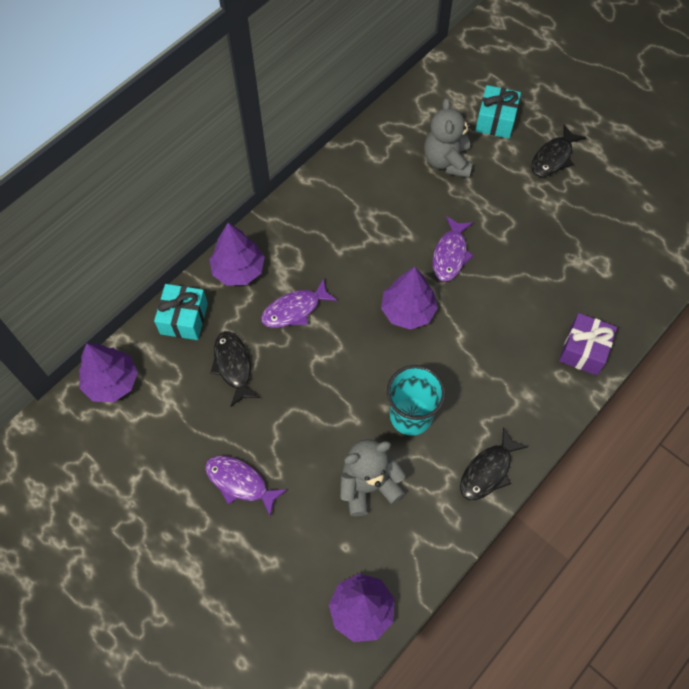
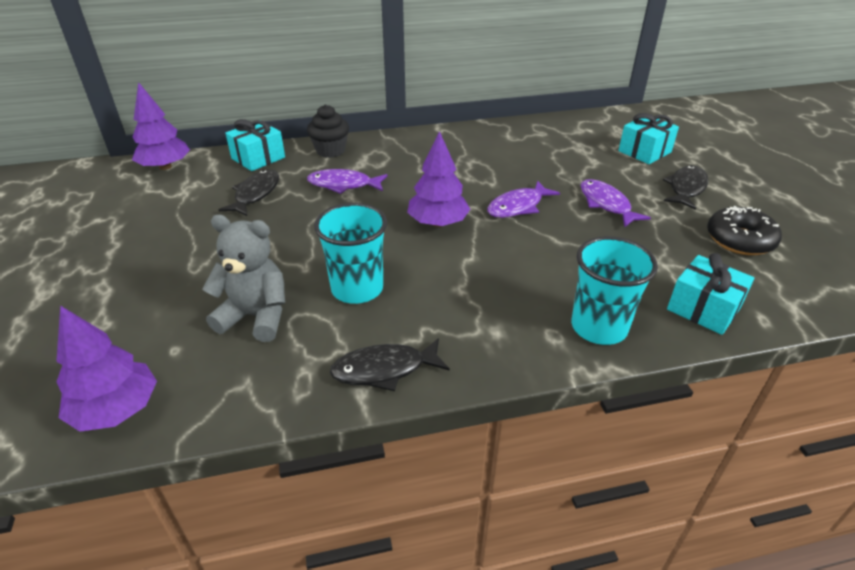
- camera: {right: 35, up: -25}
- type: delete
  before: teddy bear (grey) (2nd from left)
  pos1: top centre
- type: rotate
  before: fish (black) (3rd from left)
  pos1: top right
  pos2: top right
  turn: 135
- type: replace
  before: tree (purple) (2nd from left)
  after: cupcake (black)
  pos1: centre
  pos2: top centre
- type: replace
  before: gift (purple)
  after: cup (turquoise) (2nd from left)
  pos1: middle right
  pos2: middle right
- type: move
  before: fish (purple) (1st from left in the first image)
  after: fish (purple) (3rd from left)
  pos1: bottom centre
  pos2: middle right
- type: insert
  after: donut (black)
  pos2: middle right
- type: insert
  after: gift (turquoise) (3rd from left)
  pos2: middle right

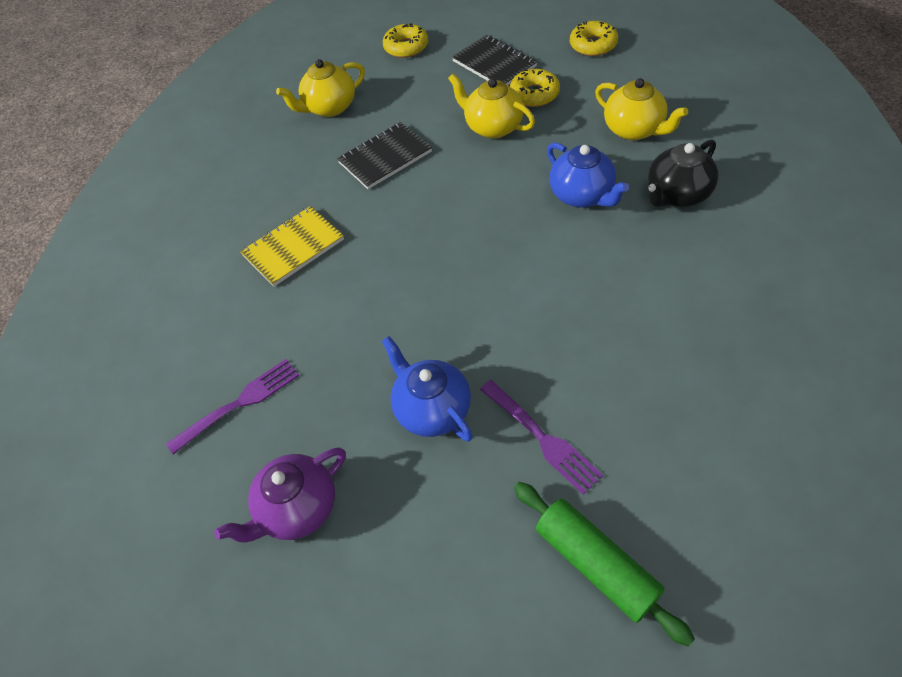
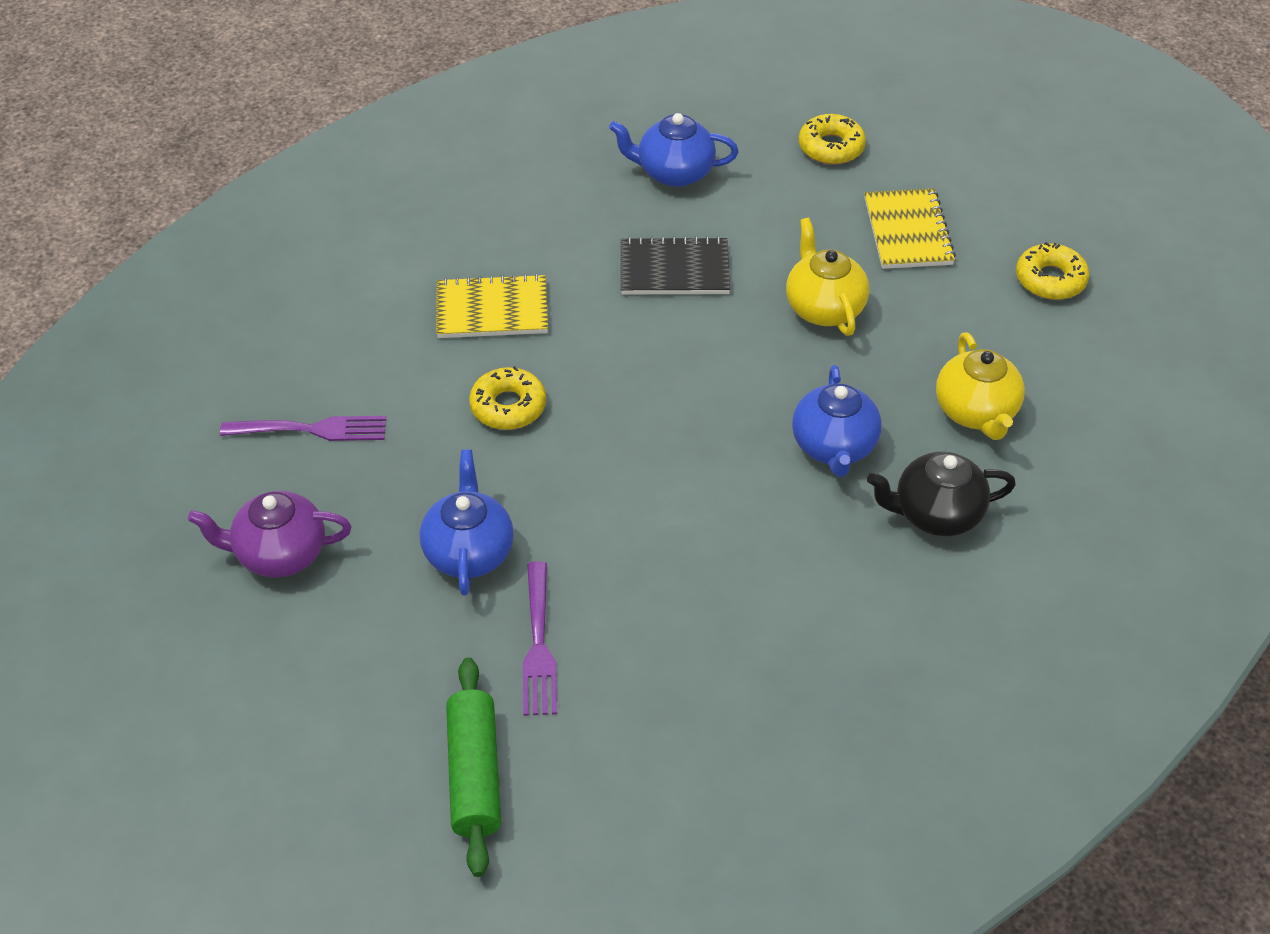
- camera: {right: 30, up: -5}
- type: recolor
  before: notebook (black) (2nd from left)
  after: notebook (yellow) (2nd from left)
  pos1: top centre
  pos2: top right
- type: recolor
  before: teapot (yellow) (1st from left)
  after: teapot (blue) (2nd from left)
  pos1: top centre
  pos2: top centre
- type: move
  before: donut (yellow) (2nd from left in the first image)
  after: donut (yellow) (1st from left)
  pos1: top centre
  pos2: centre

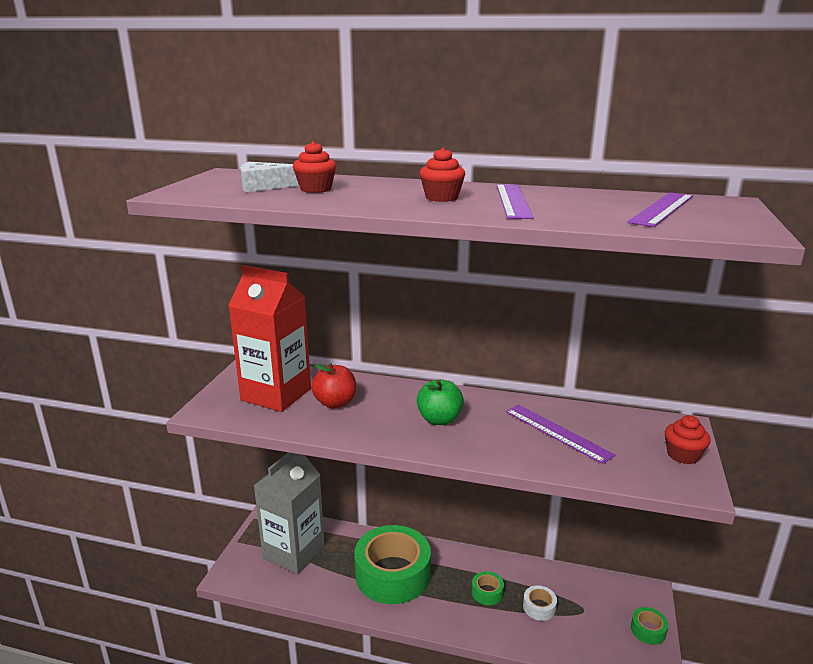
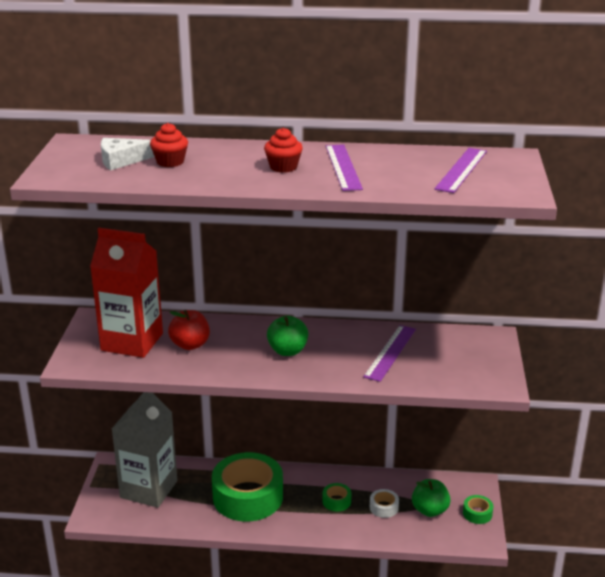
- camera: {right: -10, up: 5}
- type: rotate
  before: ruler (purple) (2nd from left)
  pos1: middle right
  pos2: centre
  turn: 75
- type: delete
  before: cupcake (red) (3rd from left)
  pos1: middle right
- type: insert
  after: apple (green) (2nd from left)
  pos2: bottom right

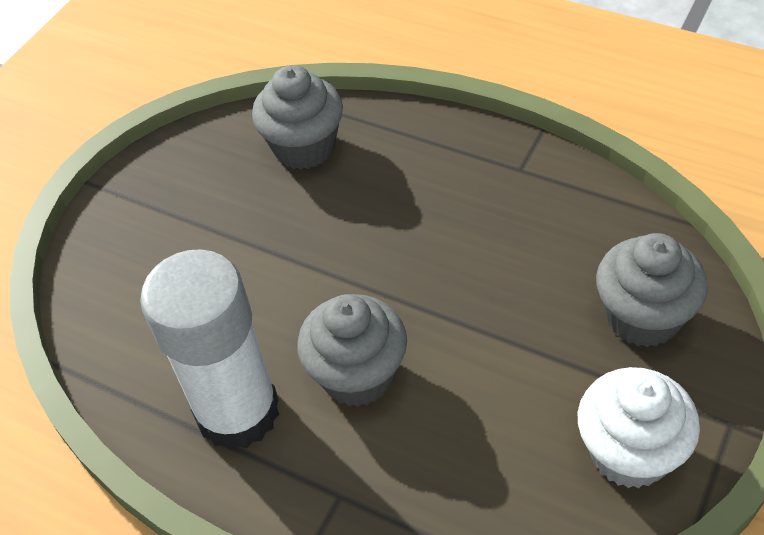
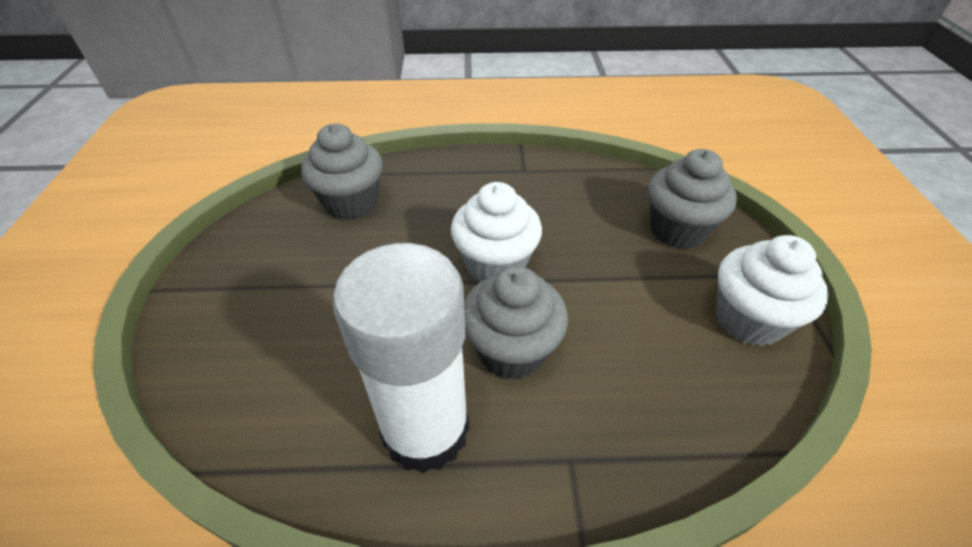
- camera: {right: -35, up: -5}
- type: insert
  after: cupcake (white) (1st from left)
  pos2: centre

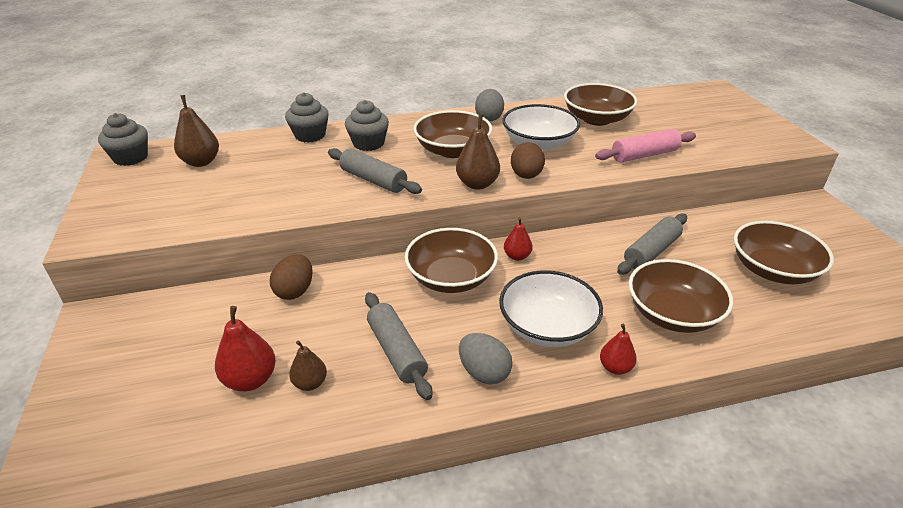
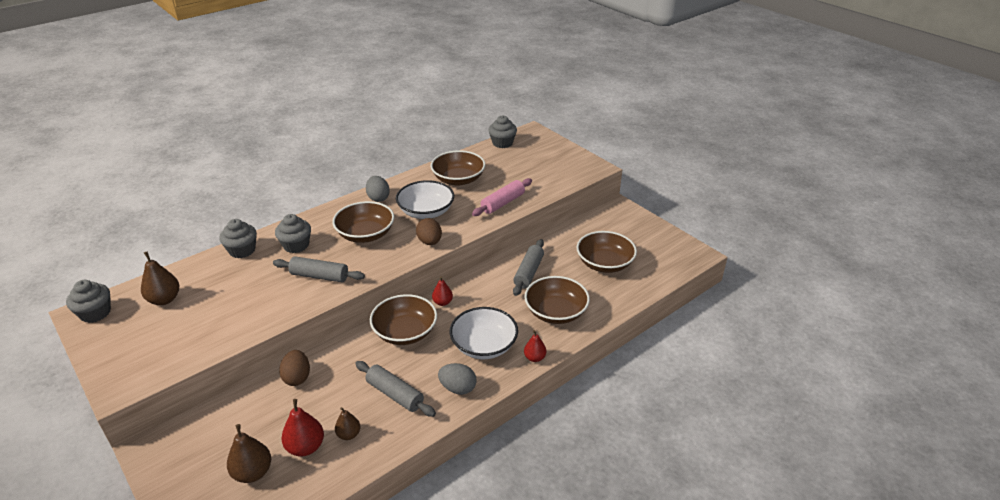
- camera: {right: -25, up: 0}
- type: move
  before: pear (brown) (3rd from left in the first image)
  after: pear (brown) (2nd from left)
  pos1: top centre
  pos2: bottom left
- type: insert
  after: cupcake (grey) (4th from left)
  pos2: top centre

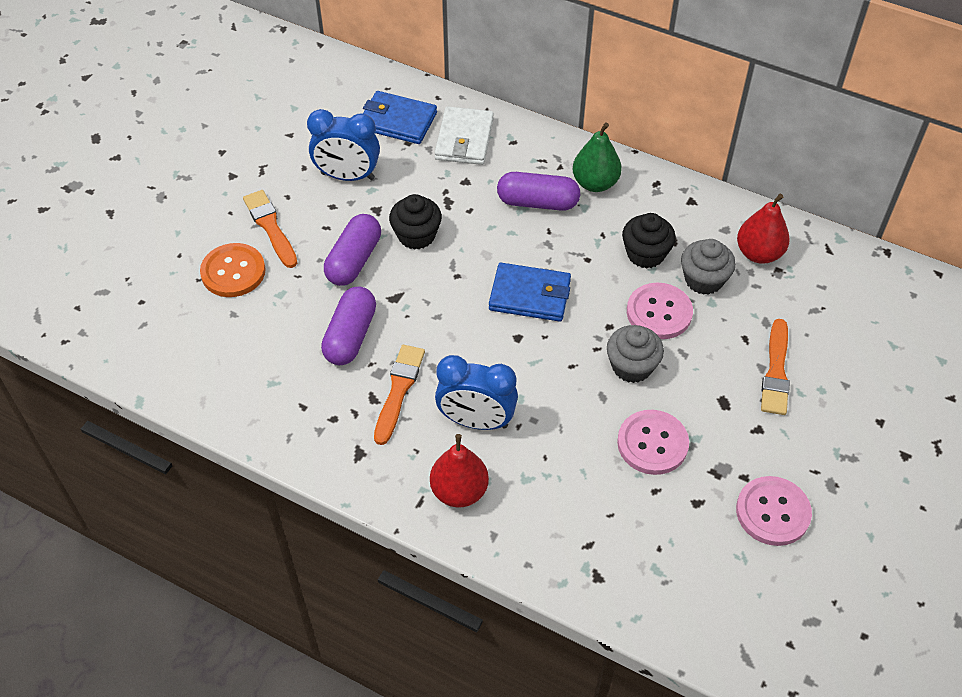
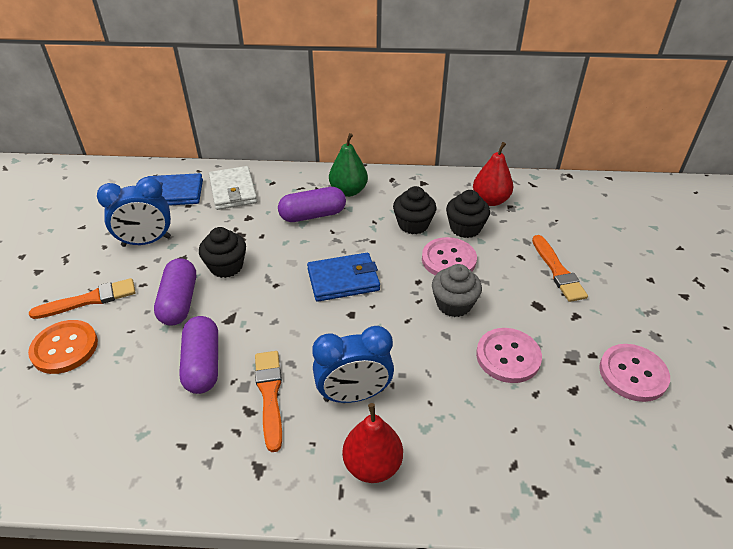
- camera: {right: -25, up: -10}
- type: rotate
  before: brush (orange) (1st from left)
  pos1: top left
  pos2: middle left
  turn: 120
- type: recolor
  before: cupcake (grey) (2nd from left)
  after: cupcake (black) (3rd from left)
  pos1: middle right
  pos2: centre

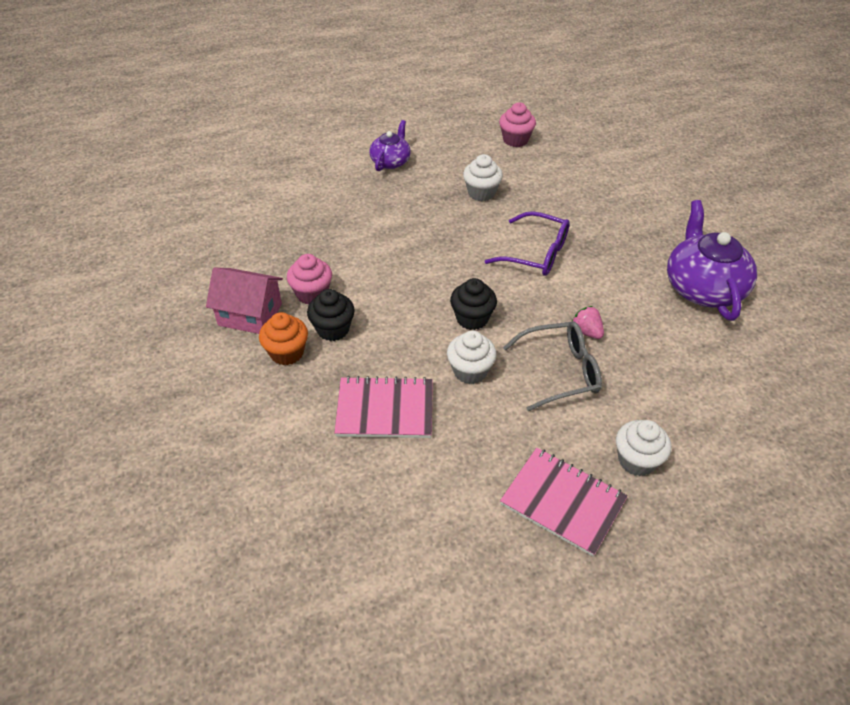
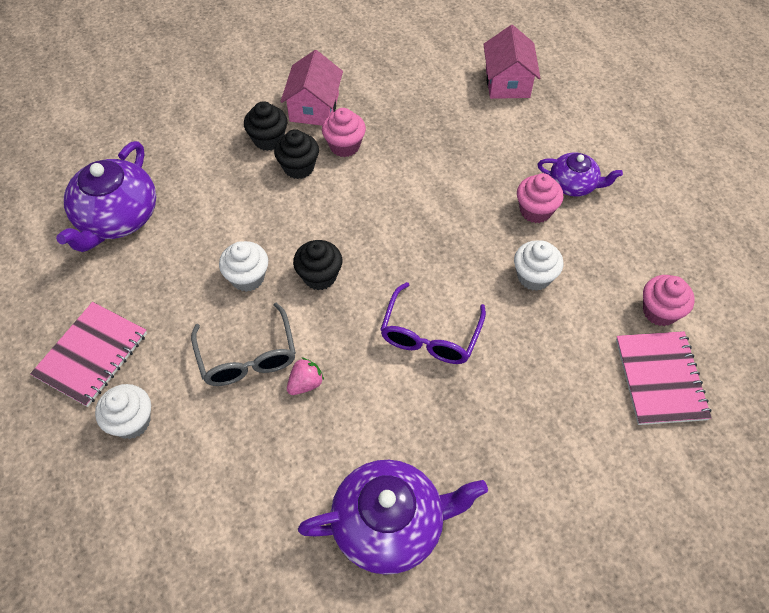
- camera: {right: 85, up: 10}
- type: recolor
  before: cupcake (orange)
  after: cupcake (black) (1st from left)
  pos1: middle left
  pos2: top centre
- type: move
  before: notebook (pink) (1st from left in the first image)
  after: notebook (pink) (2nd from left)
  pos1: centre
  pos2: middle right
- type: insert
  after: house (pink) (2nd from left)
  pos2: top centre
- type: insert
  after: teapot (purple) (1st from left)
  pos2: top left
- type: insert
  after: cupcake (pink) (2nd from left)
  pos2: top right

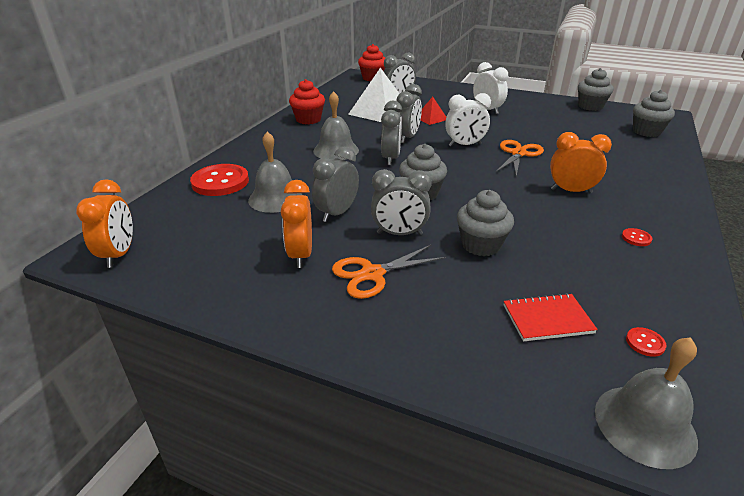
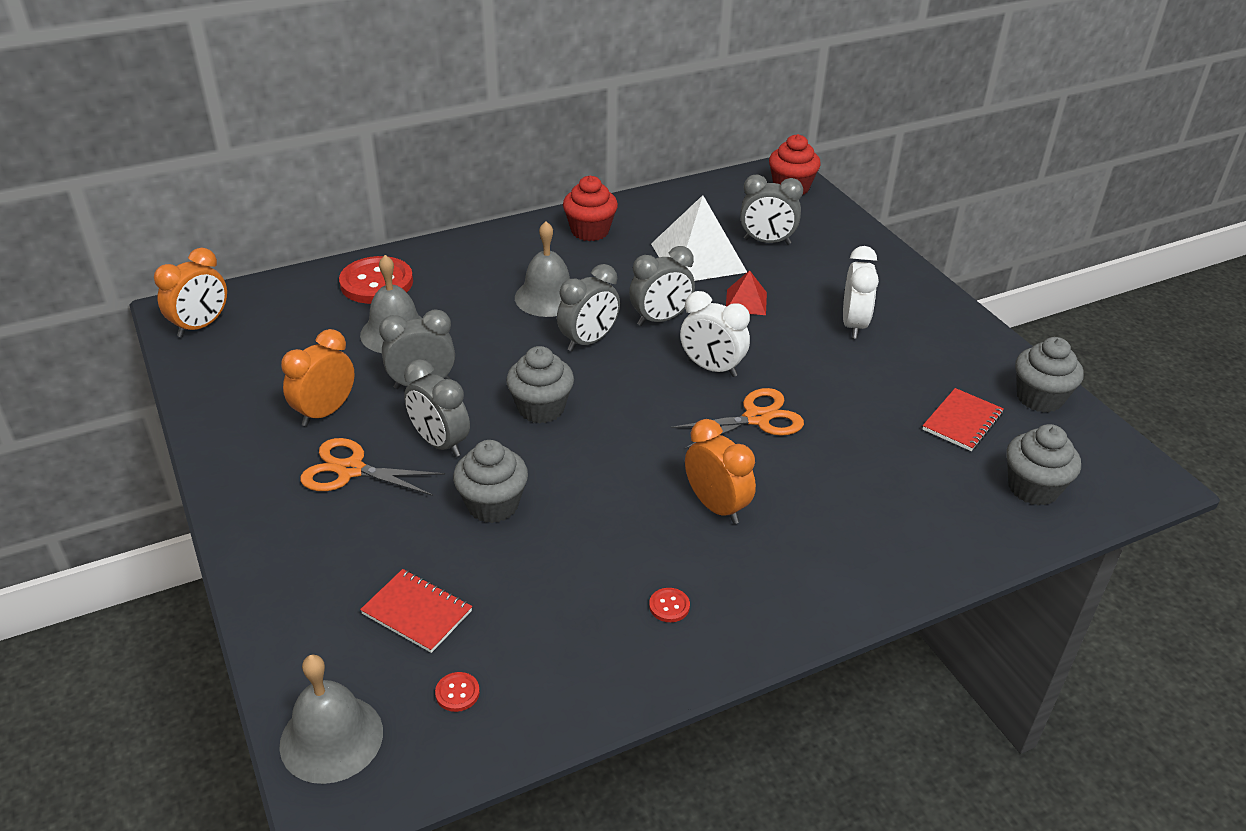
- camera: {right: 40, up: 5}
- type: insert
  after: notebook (red) (2nd from left)
  pos2: middle right

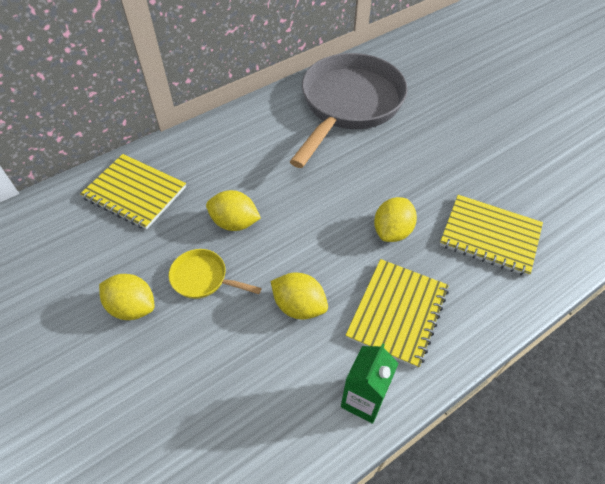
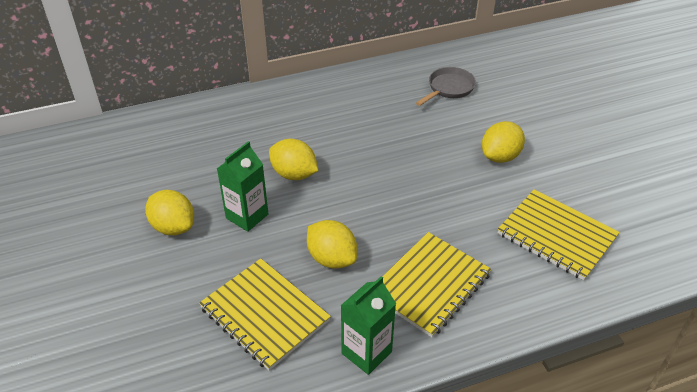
- camera: {right: 15, up: -10}
- type: resize
  before: pan (grey)
  pos1: top centre
  pos2: top centre
  scale: 0.42
- type: move
  before: notebook (yellow) (1st from left)
  pos1: middle left
  pos2: bottom centre
- type: move
  before: lemon (yellow) (4th from left)
  pos1: centre
  pos2: middle right
- type: replace
  before: pan (yellow)
  after: carton (green) (1st from left)
  pos1: centre
  pos2: centre

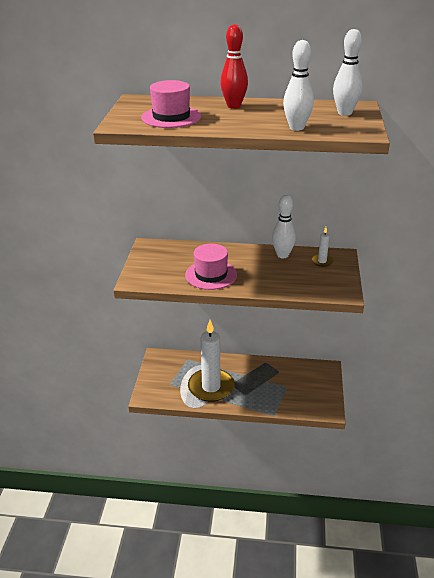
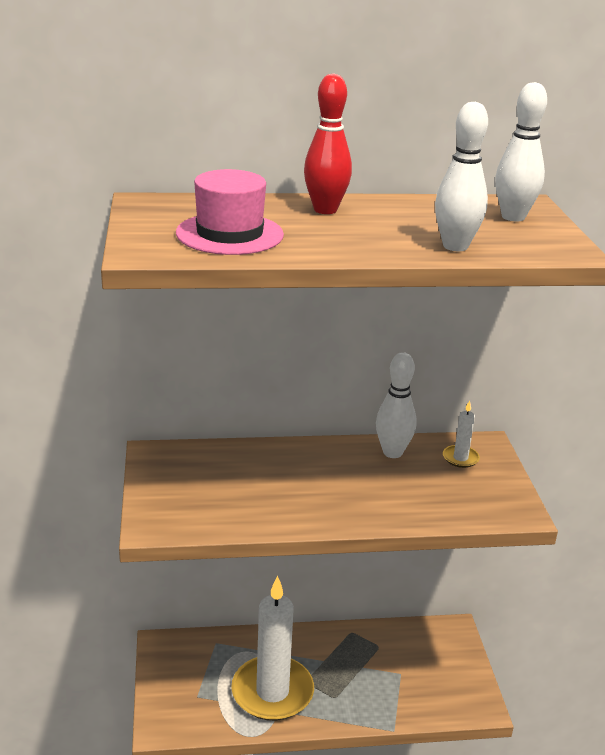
- camera: {right: -15, up: -5}
- type: delete
  before: hat (pink) (2nd from left)
  pos1: centre

